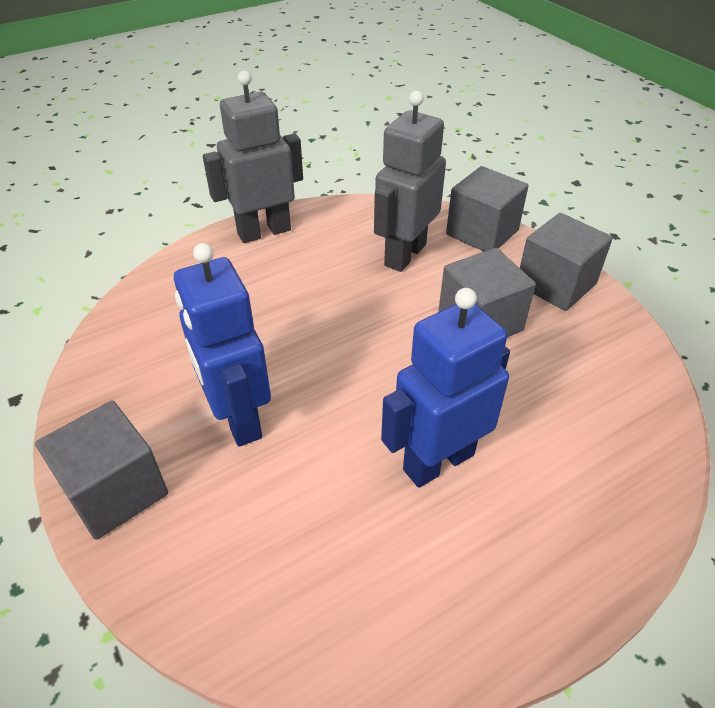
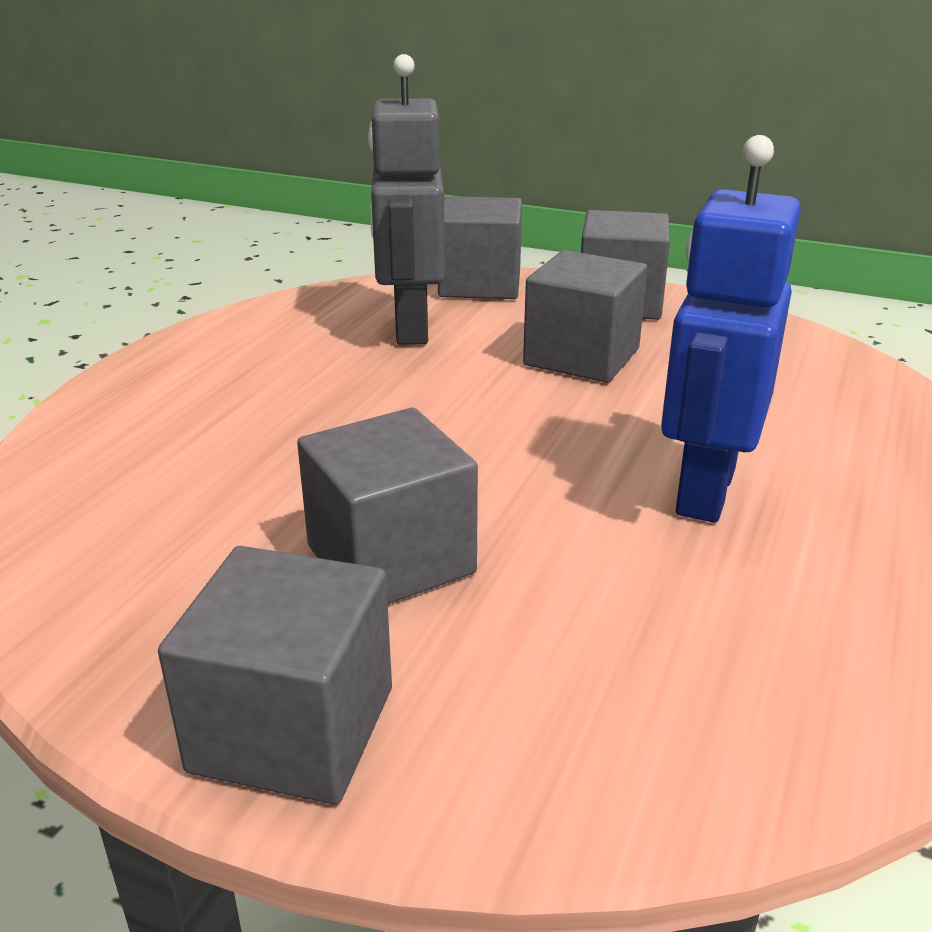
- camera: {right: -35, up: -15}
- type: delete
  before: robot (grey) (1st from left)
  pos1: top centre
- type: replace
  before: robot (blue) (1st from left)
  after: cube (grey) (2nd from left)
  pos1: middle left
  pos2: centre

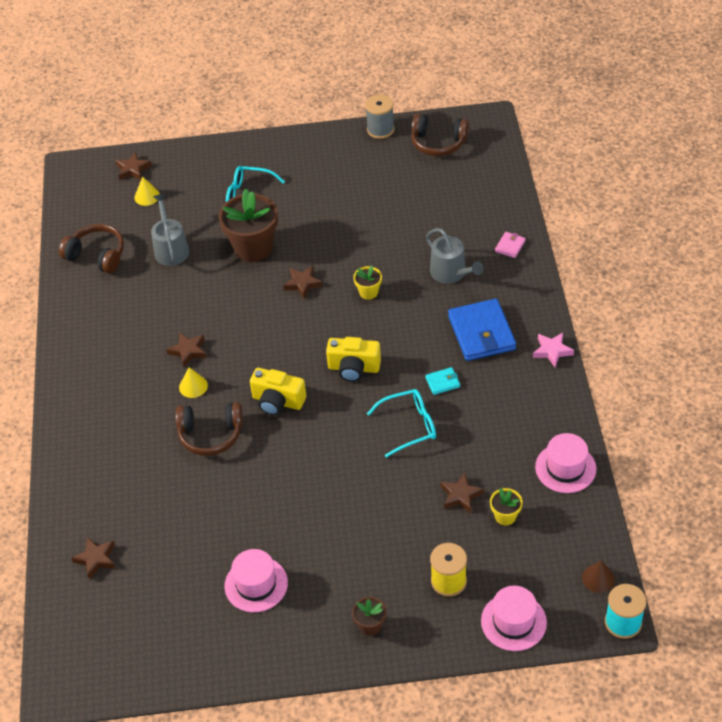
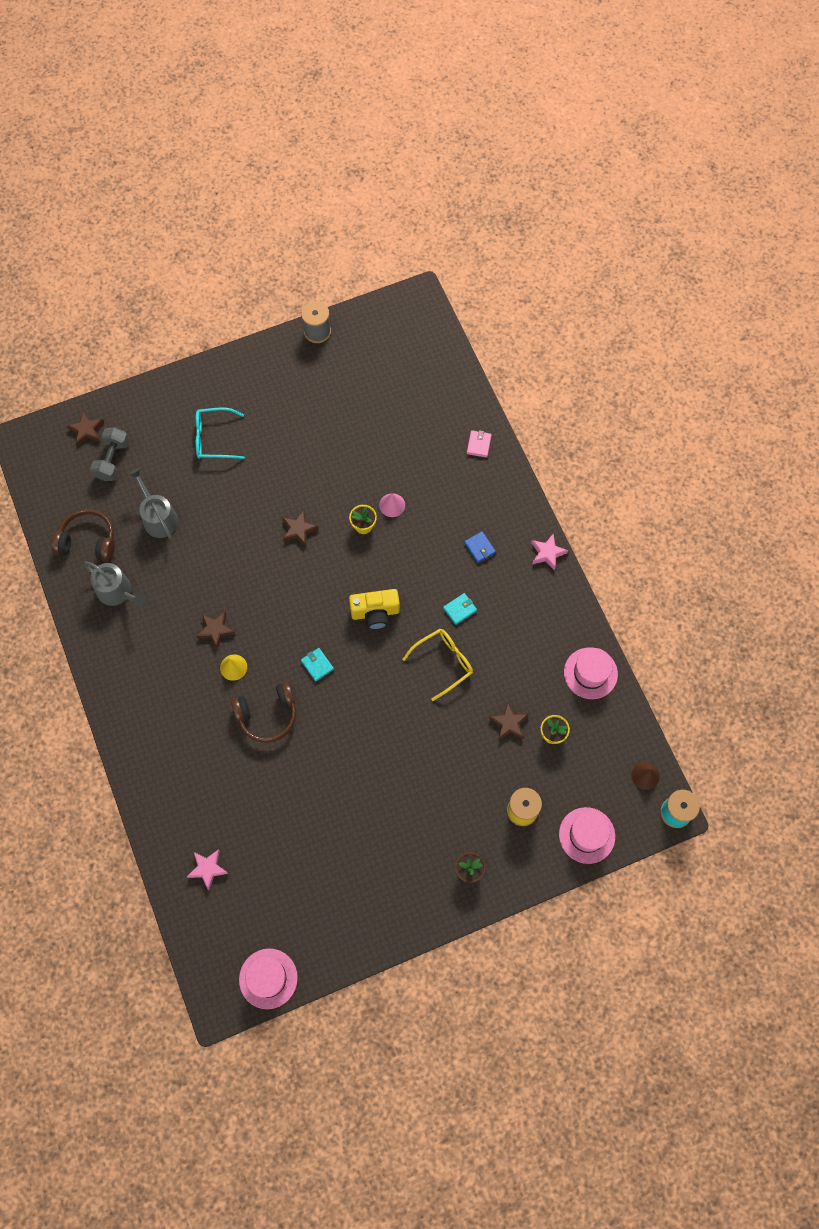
- camera: {right: -20, up: 20}
- type: delete
  before: headphones (brown) (3rd from left)
  pos1: top centre
- type: replace
  before: cone (yellow) (1st from left)
  after: dumbbell (grey)
  pos1: top left
  pos2: middle left
- type: delete
  before: flower pot (brown) (1st from left)
  pos1: top centre
- type: move
  before: watering can (grey) (2nd from left in the first image)
  after: watering can (grey) (1st from left)
  pos1: centre
  pos2: middle left
- type: resize
  before: wallet (blue)
  pos1: middle right
  pos2: centre
  scale: 0.45
- type: replace
  before: camera (yellow) (1st from left)
  after: wallet (turquoise) (1st from left)
  pos1: centre
  pos2: centre
- type: recolor
  before: glasses (turquoise) (2nd from left)
  after: glasses (yellow)
  pos1: centre
  pos2: centre
- type: recolor
  before: star (brown) (1st from left)
  after: star (pink) (1st from left)
  pos1: bottom left
  pos2: bottom left
- type: move
  before: hat (pink) (1st from left)
  pos1: bottom centre
  pos2: bottom left
- type: insert
  after: cone (pink)
  pos2: centre

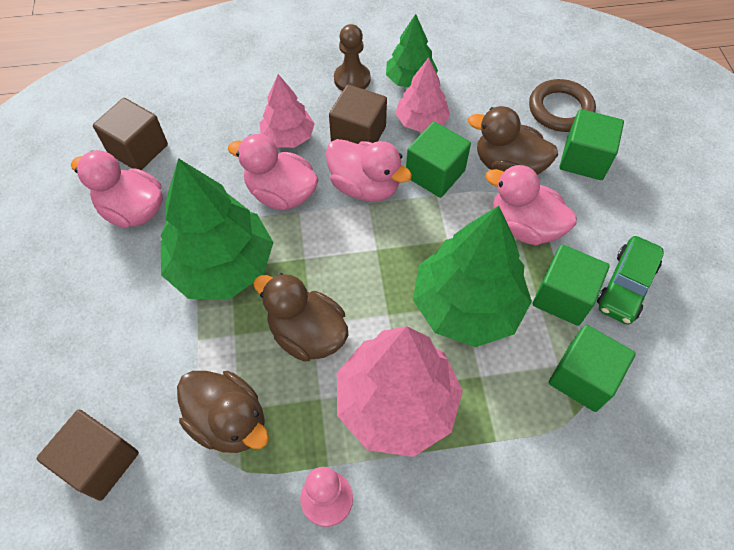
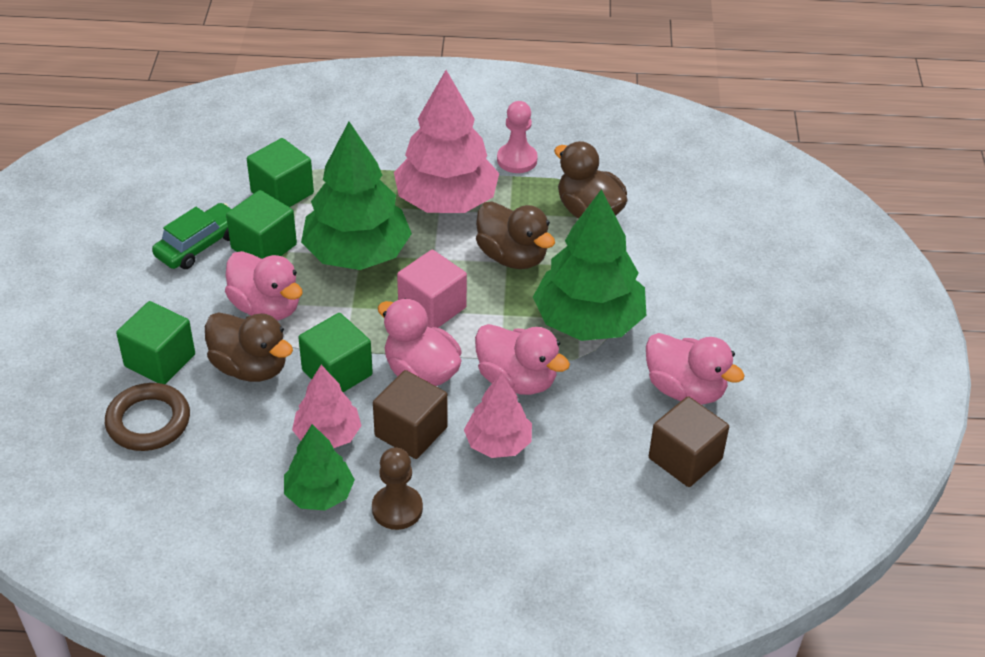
- camera: {right: -170, up: -15}
- type: delete
  before: cube (brown) (1st from left)
  pos1: bottom left
- type: insert
  after: cube (pink)
  pos2: centre

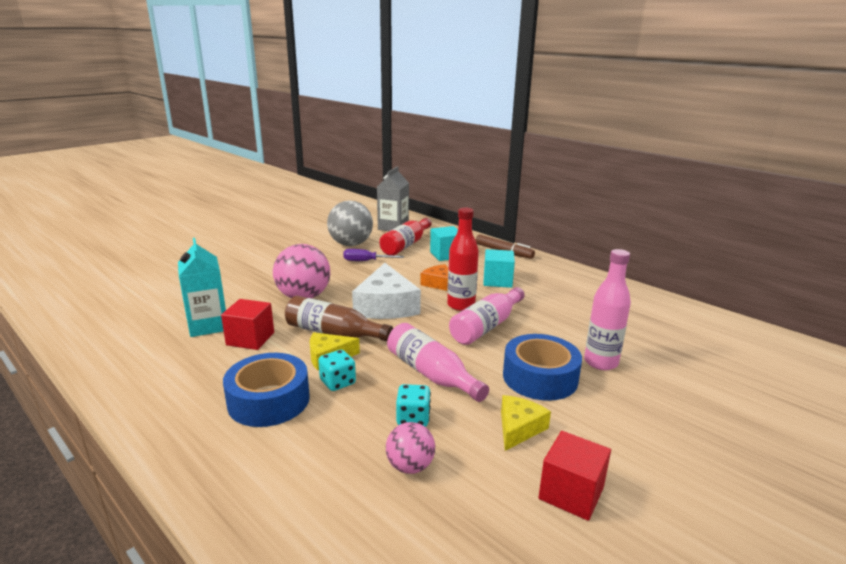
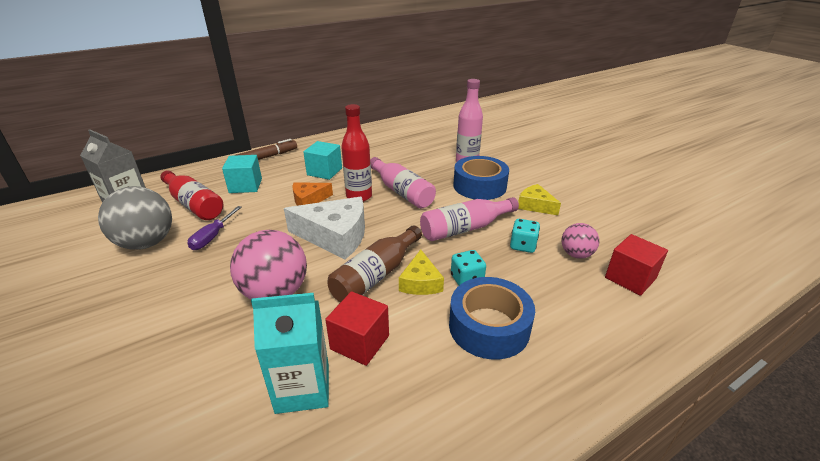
- camera: {right: -75, up: 10}
- type: move
  before: cube (red) (2nd from left)
  pos1: bottom right
  pos2: middle right

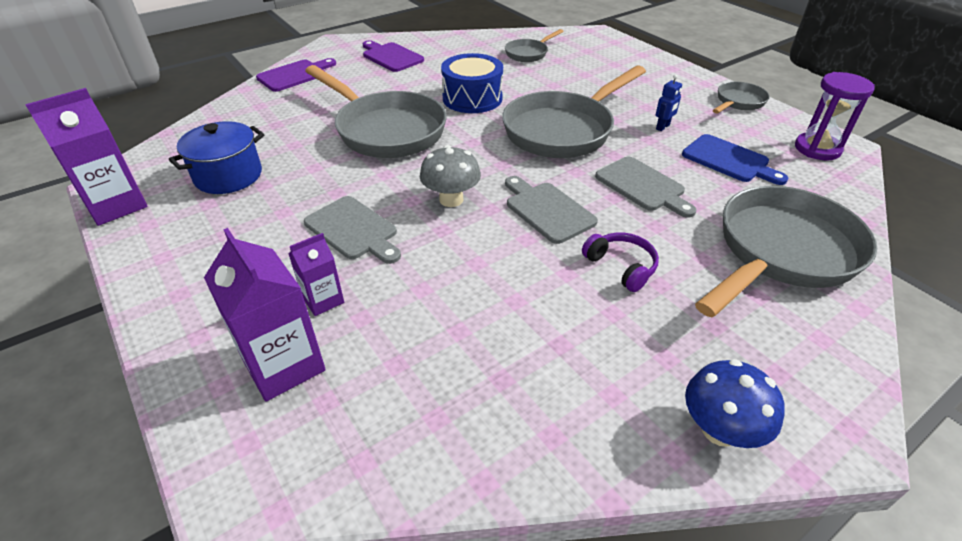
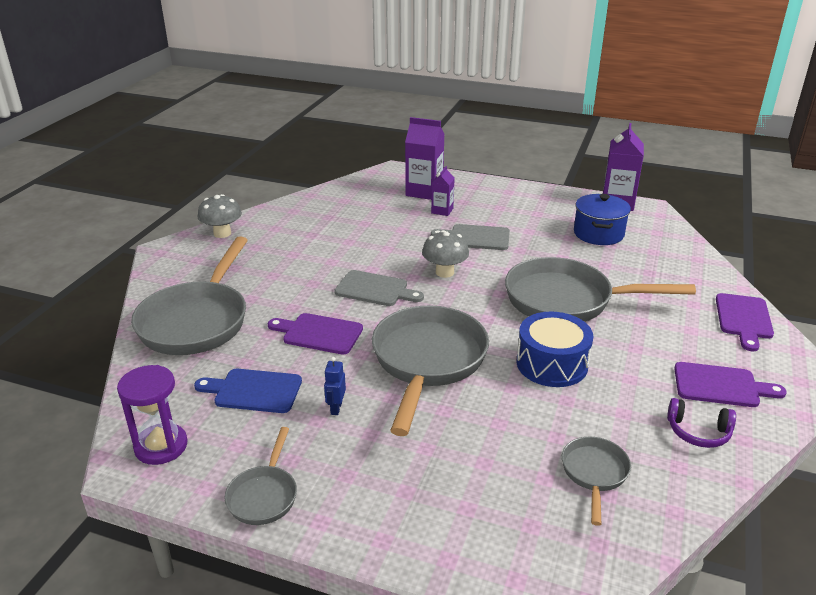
- camera: {right: 145, up: -10}
- type: recolor
  before: cutting board (grey) (3rd from left)
  after: cutting board (purple) (1st from left)
  pos1: middle right
  pos2: centre
- type: move
  before: headphones (purple)
  pos1: centre
  pos2: bottom right
- type: recolor
  before: mushroom (blue)
  after: mushroom (grey) (1st from left)
  pos1: bottom right
  pos2: middle left

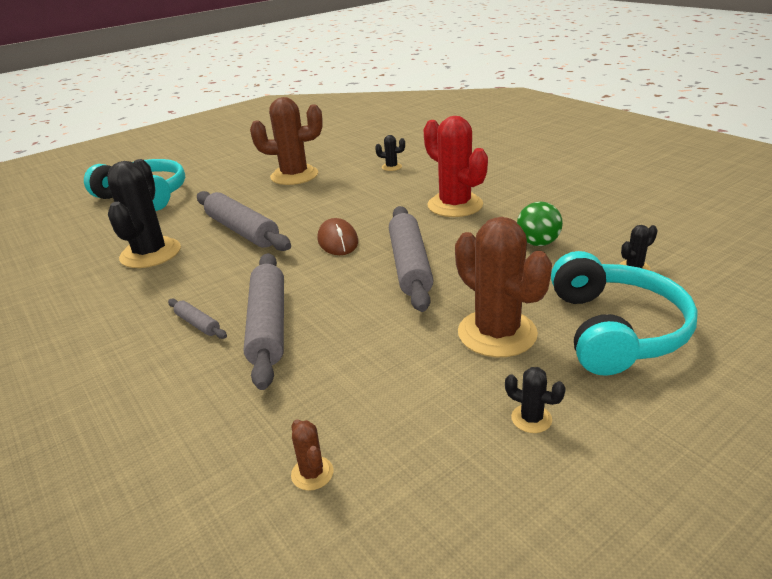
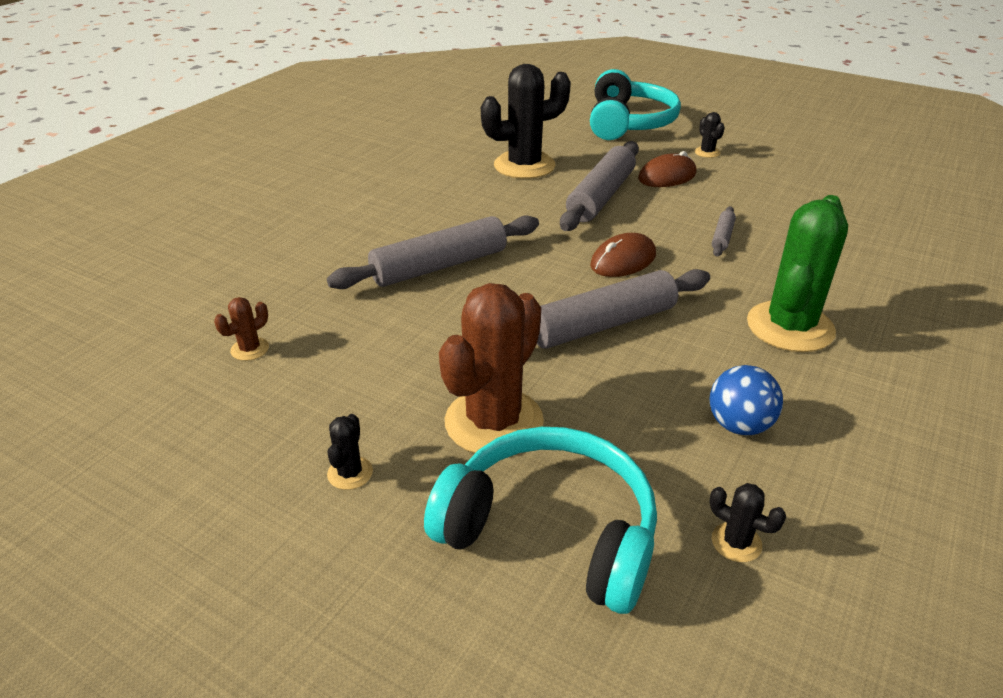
- camera: {right: 65, up: 5}
- type: delete
  before: cactus (brown) (1st from left)
  pos1: top centre
- type: recolor
  before: cactus (red)
  after: cactus (green)
  pos1: top centre
  pos2: middle right
- type: move
  before: cactus (black) (2nd from left in the first image)
  after: cactus (black) (3rd from left)
  pos1: top centre
  pos2: top right
- type: recolor
  before: ball (green)
  after: ball (blue)
  pos1: middle right
  pos2: middle right
- type: rotate
  before: headphones (turquoise) (2nd from left in the first image)
  pos1: middle right
  pos2: bottom centre
  turn: -135
- type: move
  before: rolling pin (grey) (1st from left in the first image)
  after: rolling pin (grey) (4th from left)
  pos1: middle left
  pos2: top right
- type: insert
  after: mouse (brown) (2nd from left)
  pos2: top centre

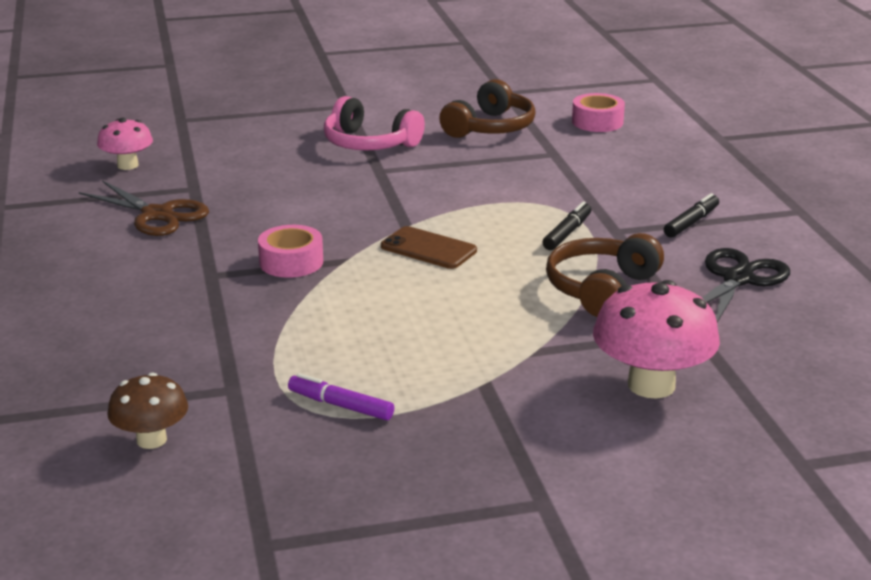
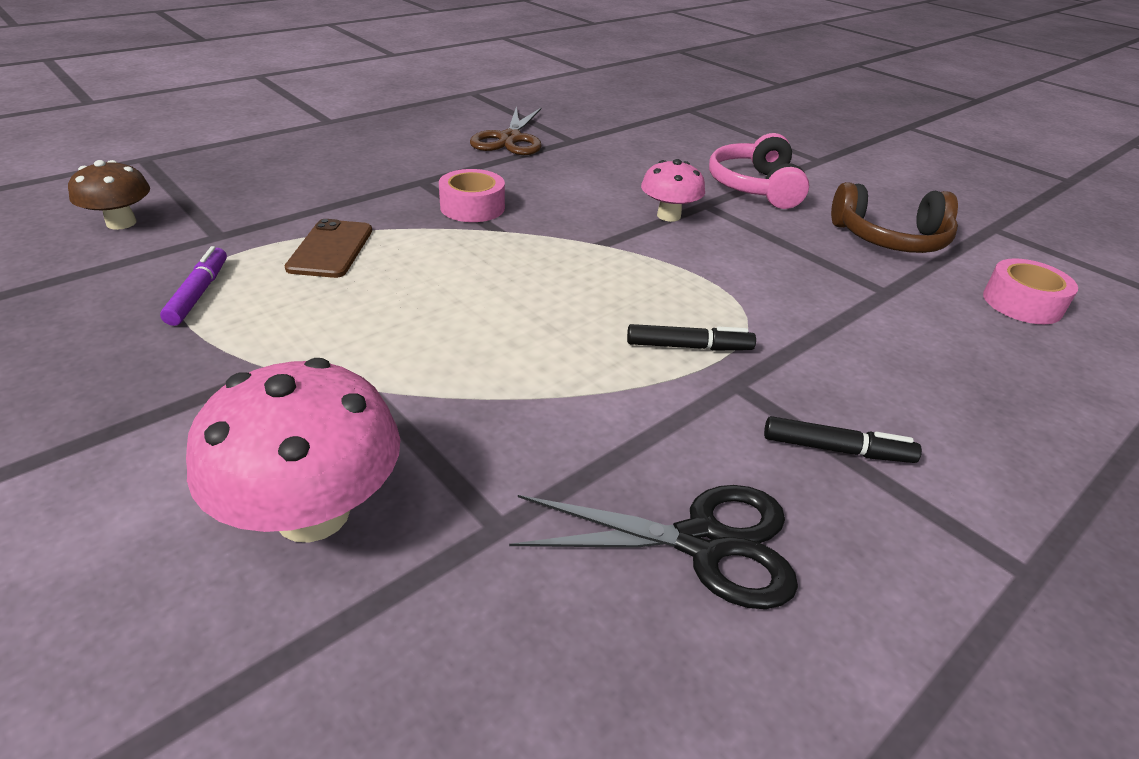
- camera: {right: 60, up: 10}
- type: move
  before: mushroom (pink) (1st from left in the first image)
  after: mushroom (pink) (2nd from left)
  pos1: top left
  pos2: top centre
- type: move
  before: phone (brown)
  pos1: centre
  pos2: top left
- type: delete
  before: headphones (brown) (2nd from left)
  pos1: middle right

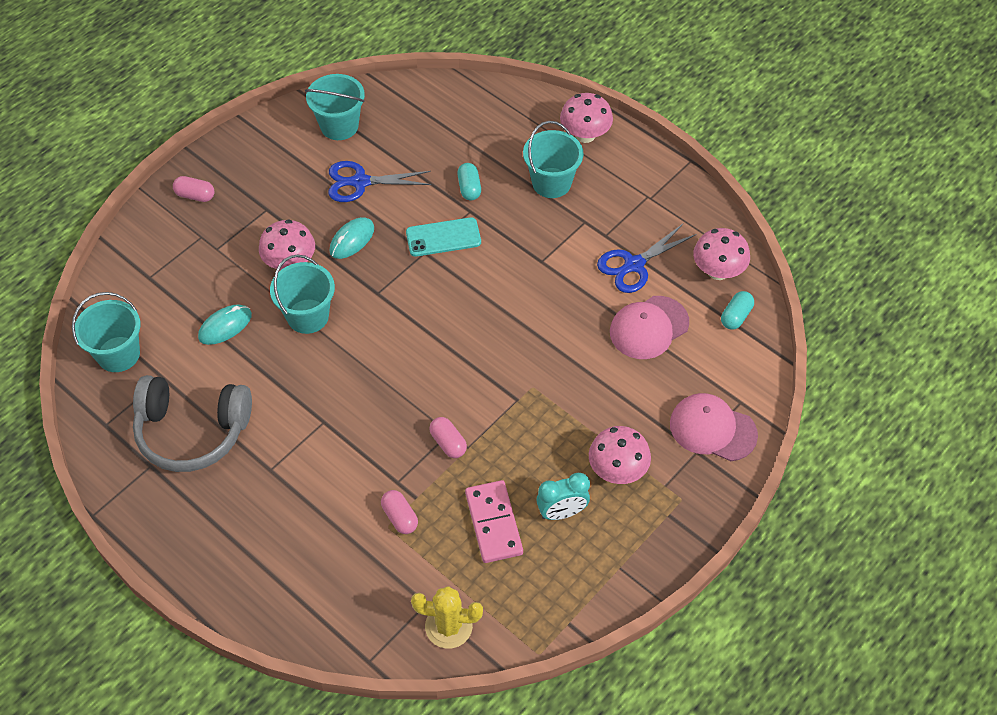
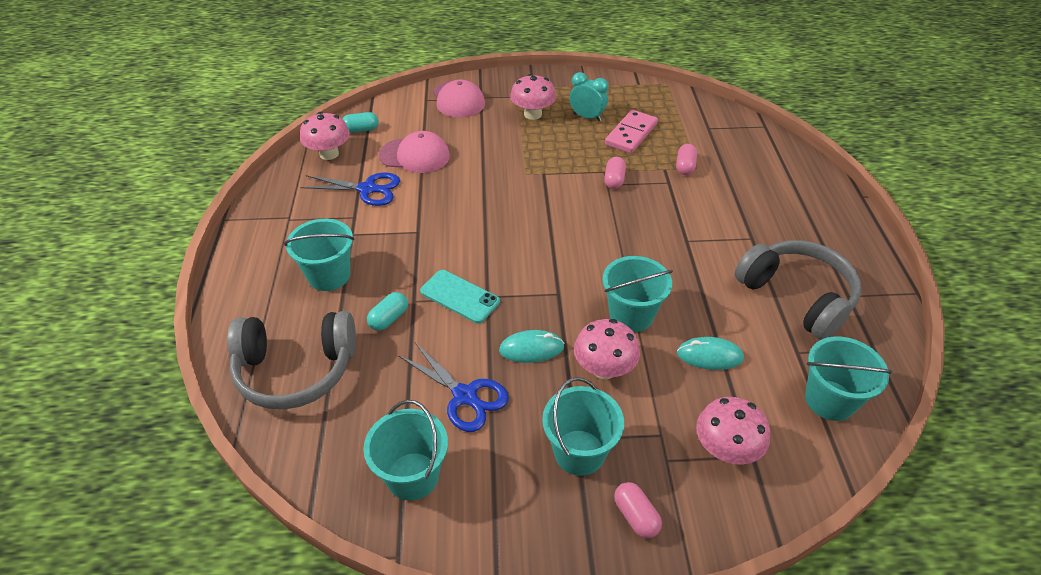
- camera: {right: -135, up: -10}
- type: move
  before: mushroom (pink) (2nd from left in the first image)
  after: mushroom (pink) (4th from left)
  pos1: top centre
  pos2: bottom right
- type: delete
  before: cactus (yellow)
  pos1: bottom centre
- type: insert
  after: headphones (grey) (1st from left)
  pos2: middle left
- type: insert
  after: bucket (turquoise) (3rd from left)
  pos2: bottom centre

